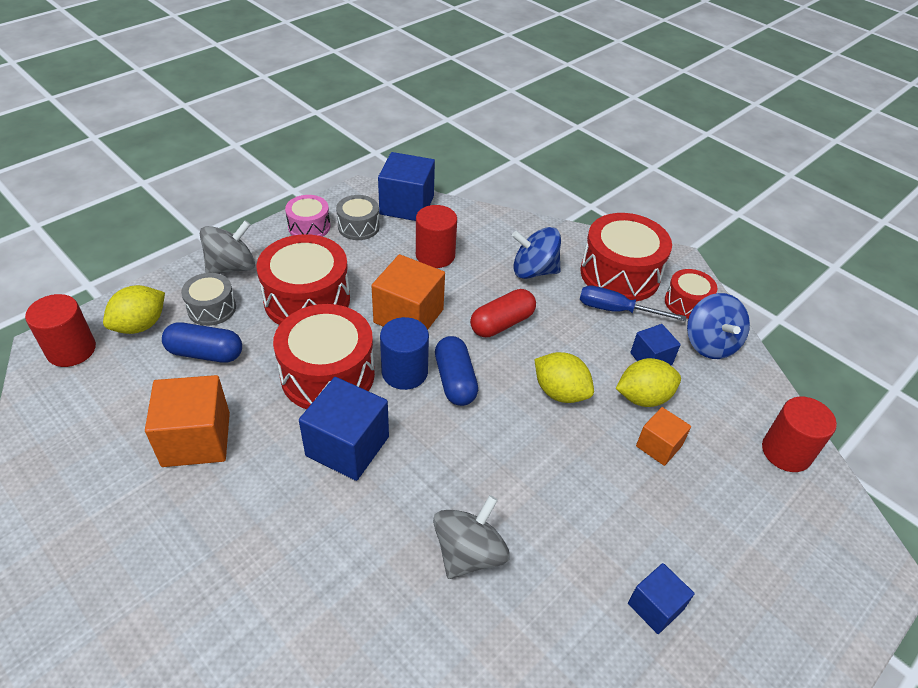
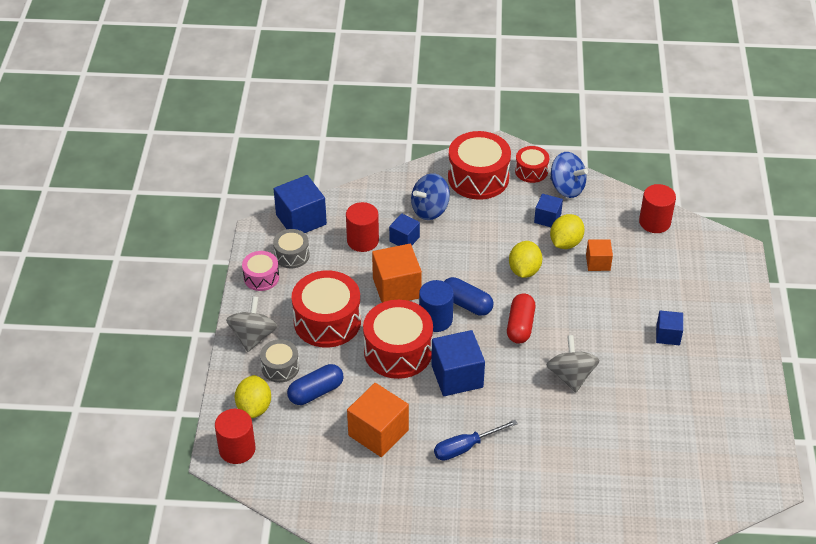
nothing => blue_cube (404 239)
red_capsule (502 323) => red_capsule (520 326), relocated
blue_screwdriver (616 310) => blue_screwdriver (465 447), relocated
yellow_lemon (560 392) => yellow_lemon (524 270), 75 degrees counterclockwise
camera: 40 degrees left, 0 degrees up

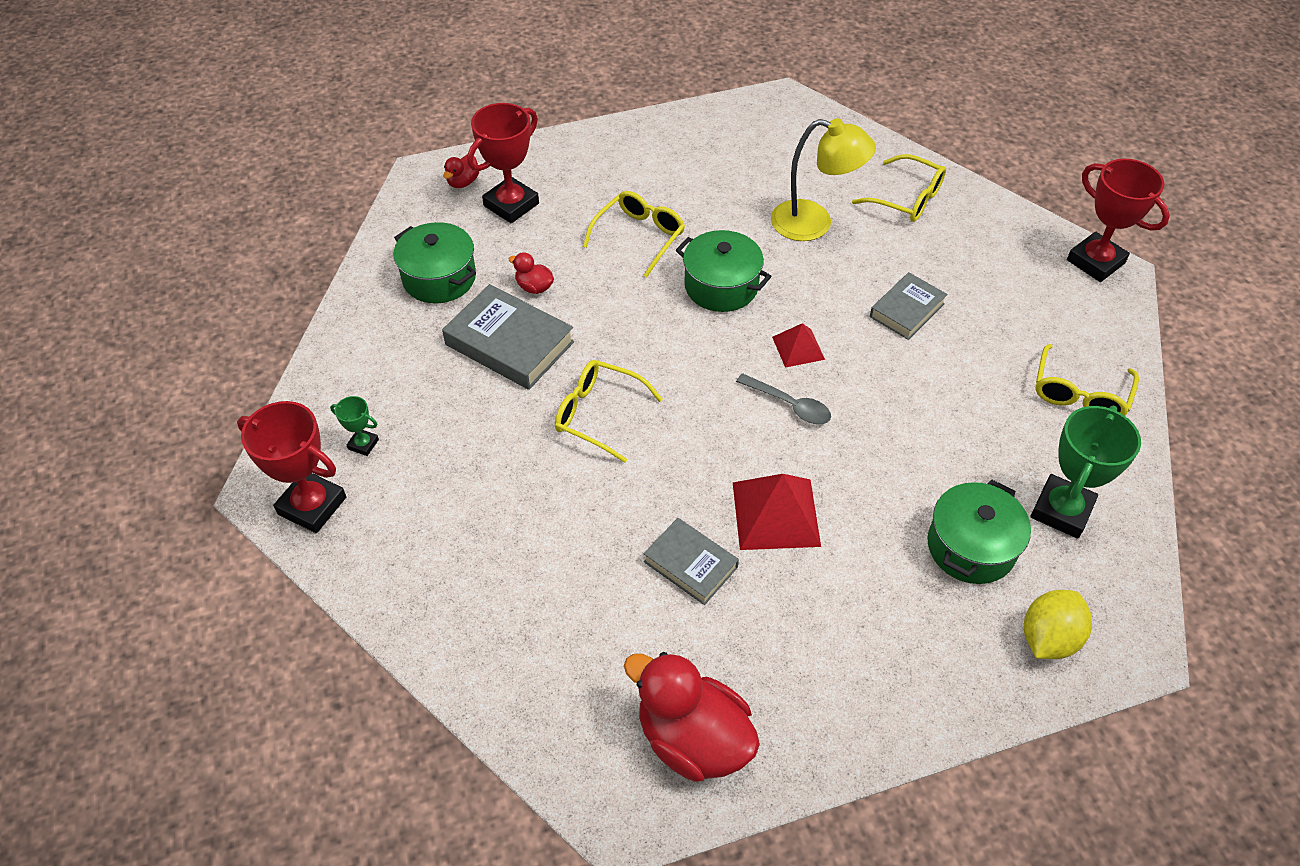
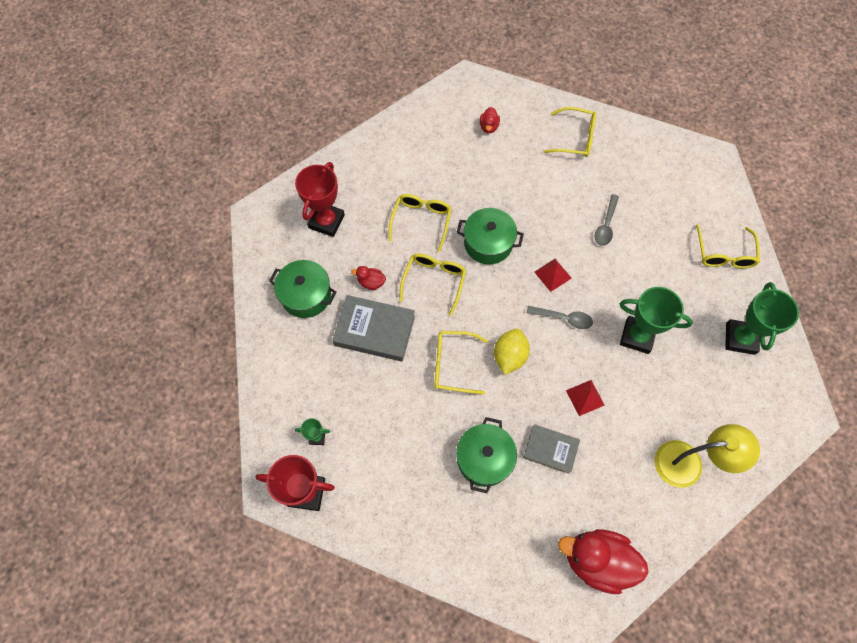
red_trophy (1095 262) => nothing
nothing => yellow_glasses (434 281)
nothing => green_trophy (637 336)
red_duck (463 182) => red_duck (488 127), relocated
yellow_lamp (814 224) => yellow_lamp (688 463), relocated
green_pot (971 547) => green_pot (484 459), relocated
yellow_lemon (1048 638) => yellow_lemon (509 356), relocated
grey_book (907 310) => grey_spoon (606 225)
red_pyramid (775 513) => red_pyramid (585 397), x0.58
camera: 20 degrees left, 15 degrees up

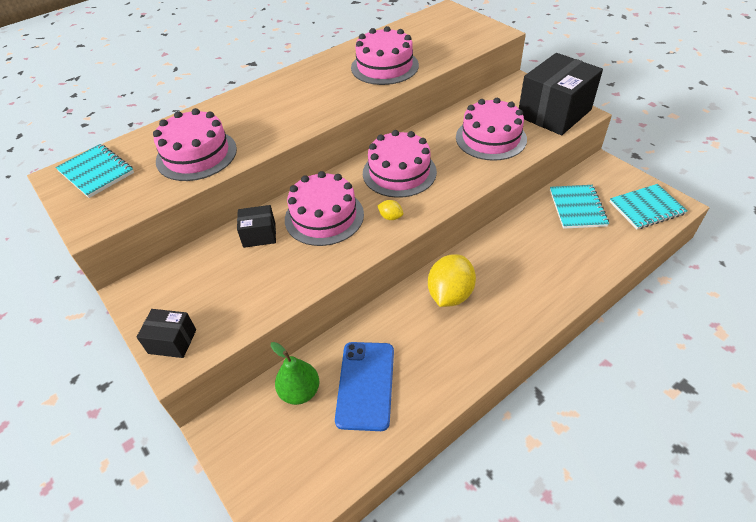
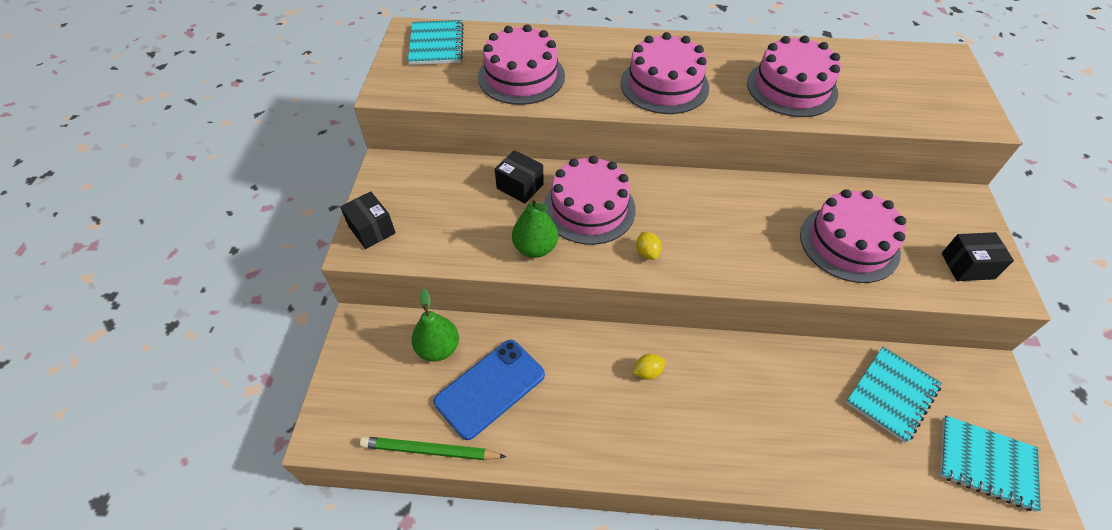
nothing => green_pencil (430 450)
nothing => green_pear (535 248)
pink_cake (399 172) => pink_cake (664 85), relocated
yellow_lemon (450 294) => yellow_lemon (647 372), x0.44
black_box (554 113) => black_box (967 266), x0.47
camera: 40 degrees right, 5 degrees up

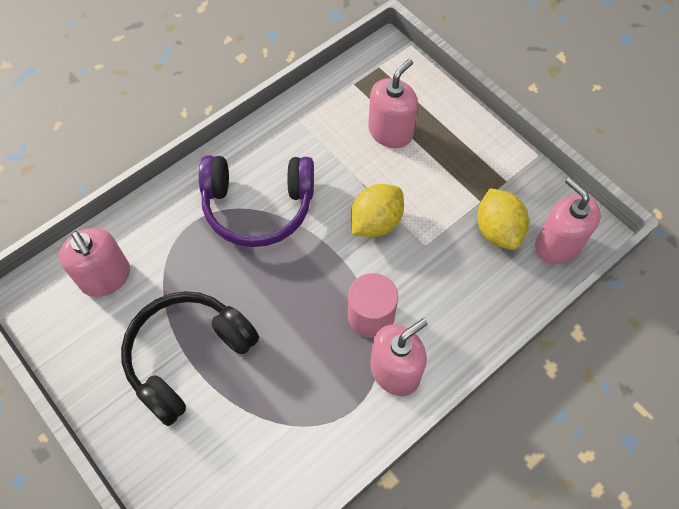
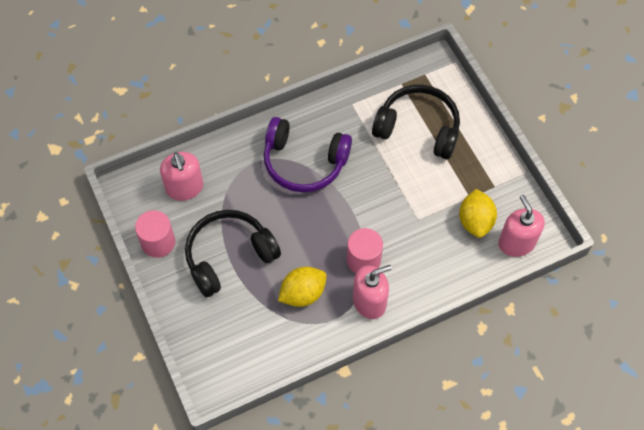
nothing => pink_cylinder (158 242)
yellow_lemon (376 222) => yellow_lemon (303 293), relocated
pink_soap_dispenser (390 132) => black_headphones (418 128)
camera: 15 degrees right, 0 degrees up

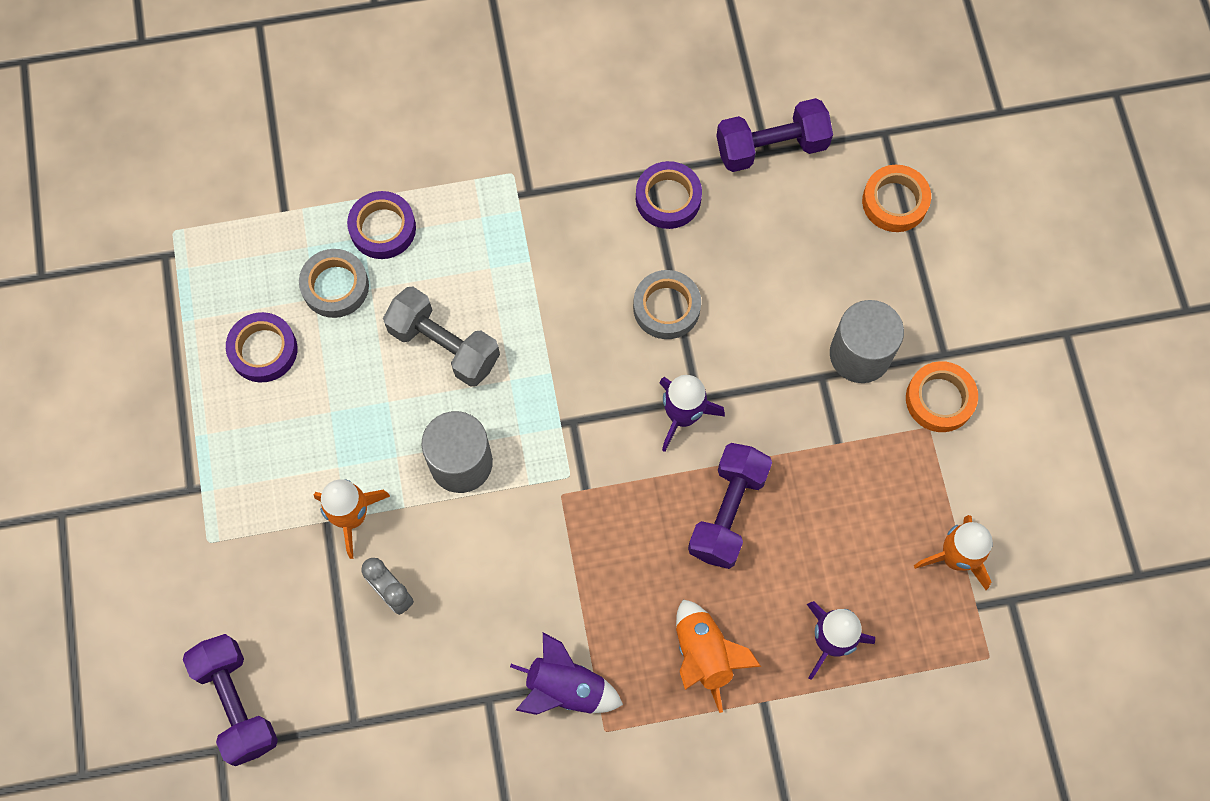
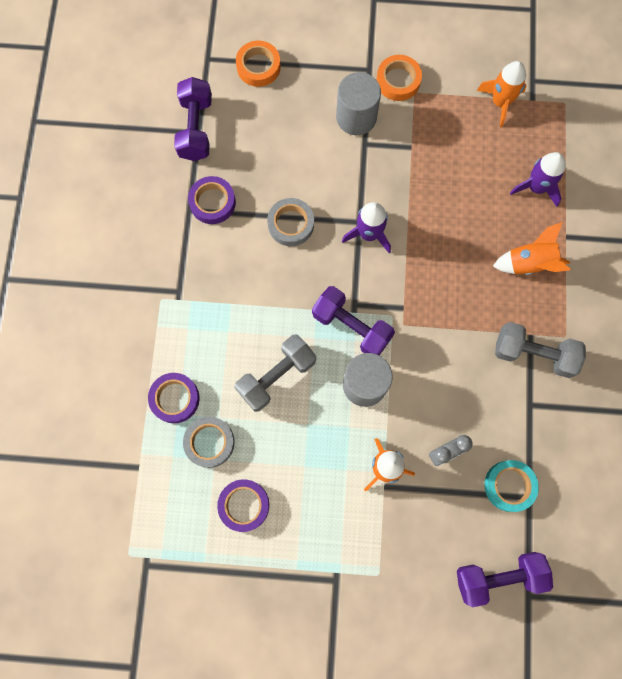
nothing => turquoise_tape (509 486)
purple_dumbbell (728 512) => purple_dumbbell (351 327), relocated
purple_rocket (565 689) => grey_dumbbell (533 354)
camera: 75 degrees left, 5 degrees up

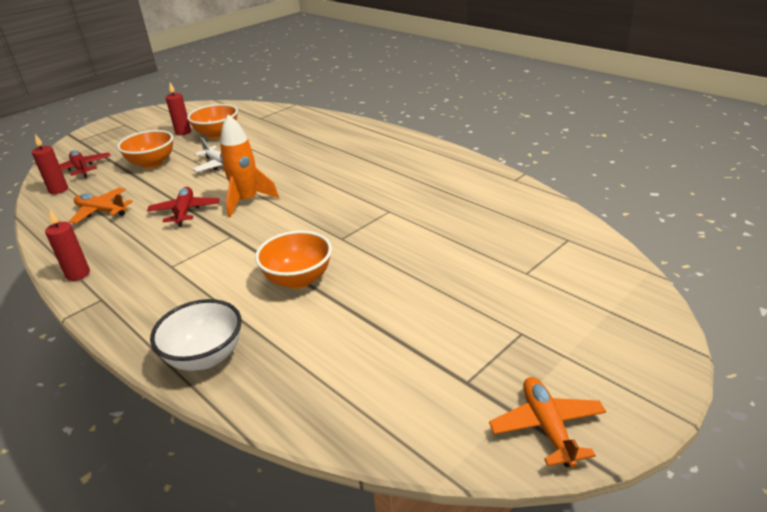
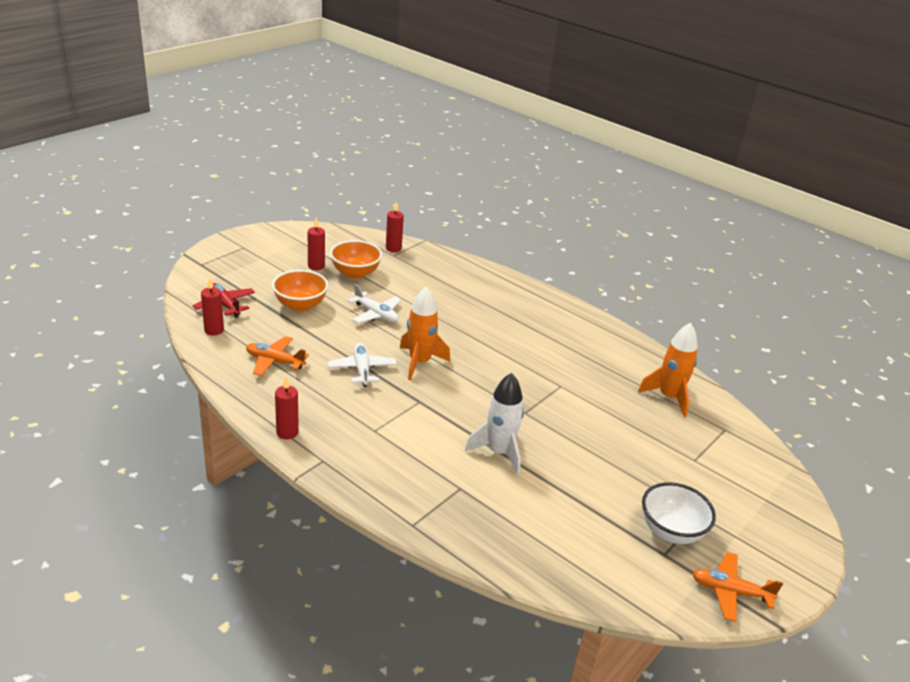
nothing => red_candle (393 248)
nothing => orange_rocket (669 397)
white_bowl (205 357) => white_bowl (671 531), relocated
orange_bowl (298 279) => white_rocket (499 452)
red_plane (185 212) => white_plane (362 369)
orange_plane (547 427) => orange_plane (730 592), 60 degrees counterclockwise
camera: 10 degrees left, 0 degrees up

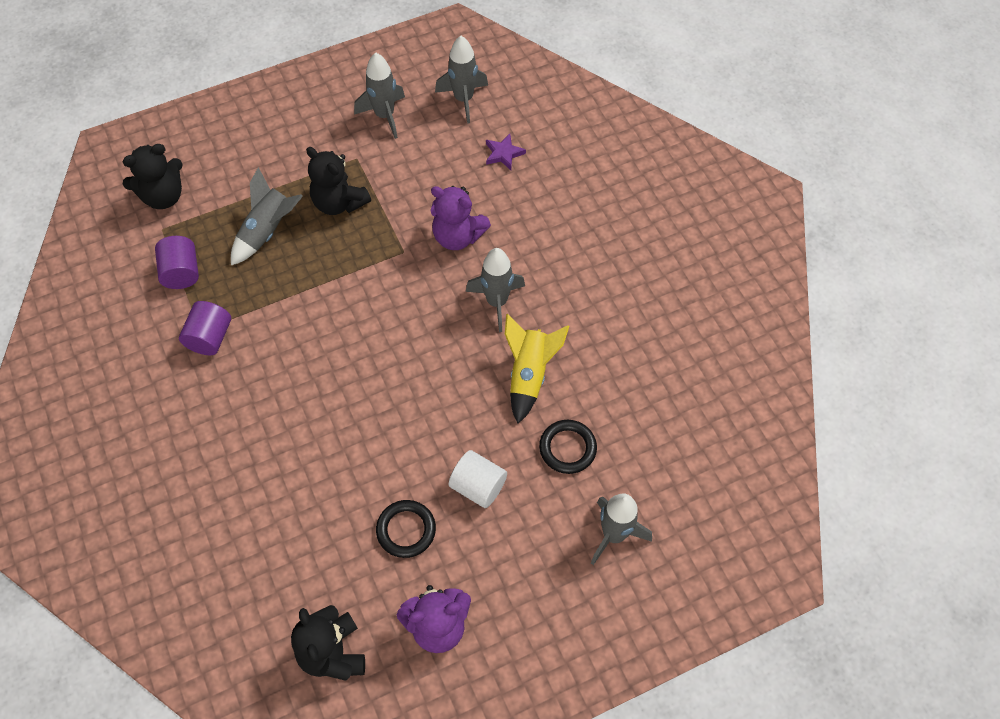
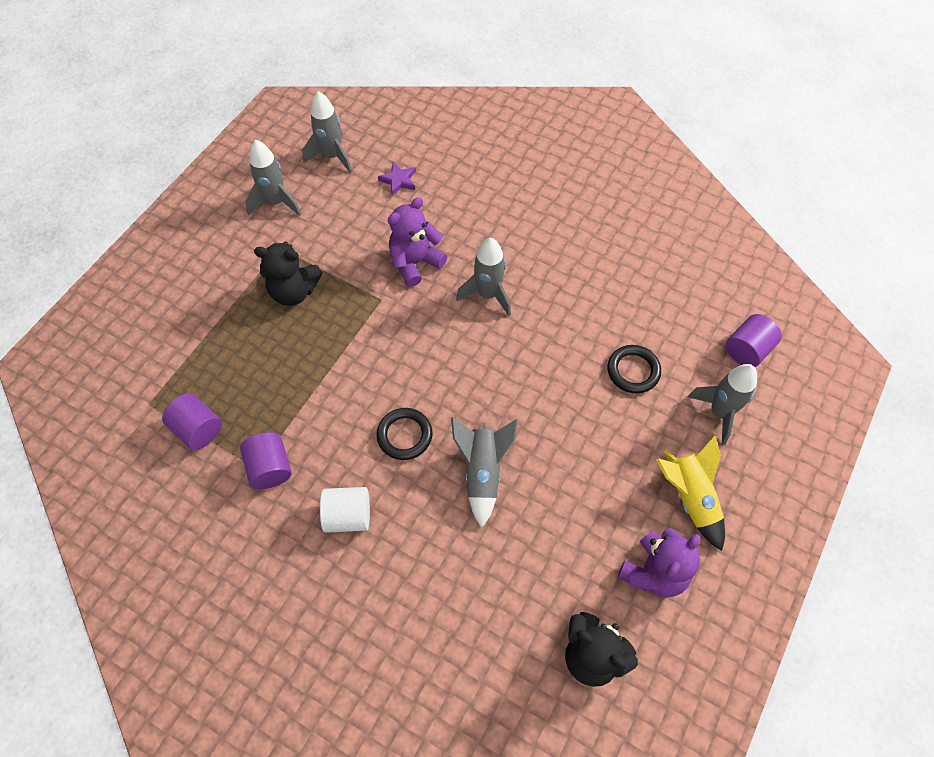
black_teddy_bear (163 196) => nothing
nothing => purple_cylinder (747 350)
grey_rocket (268 231) => grey_rocket (482 472), relocated
black_ring (406 530) => black_ring (404 435), relocated
white_cylinder (478 486) => white_cylinder (348 516), relocated
yellow_rocket (529 374) => yellow_rocket (689 498), relocated
purple_teddy_bear (458 236) => purple_teddy_bear (415 262), 150 degrees clockwise
camera: 35 degrees left, 0 degrees up

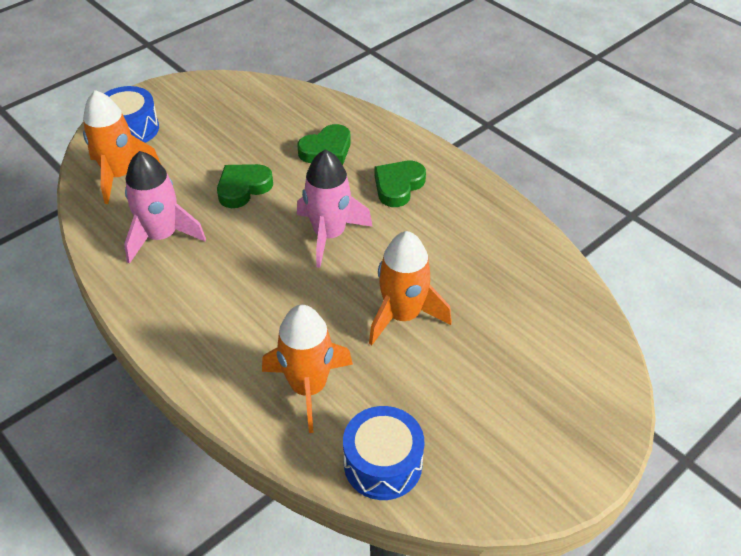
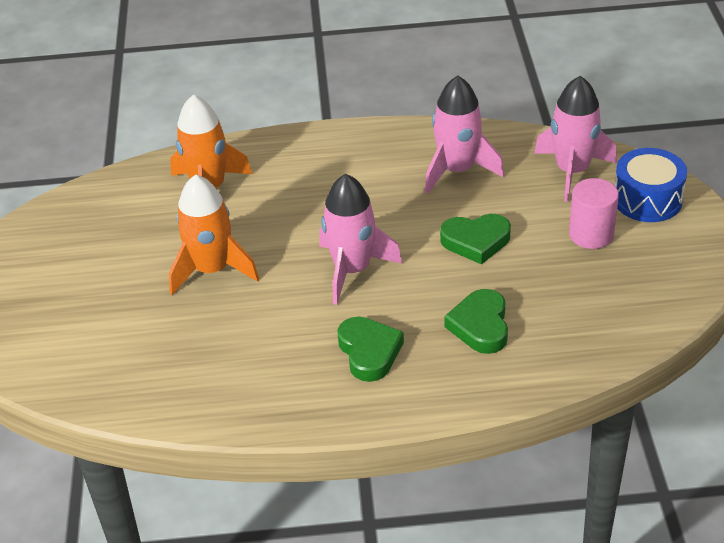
blue_drum (383 464) => nothing
nothing => pink_cylinder (591 234)
orange_rocket (119 175) => pink_rocket (572 171)
green_heart (243 188) => green_heart (476 241), 90 degrees clockwise
camera: 130 degrees right, 5 degrees down

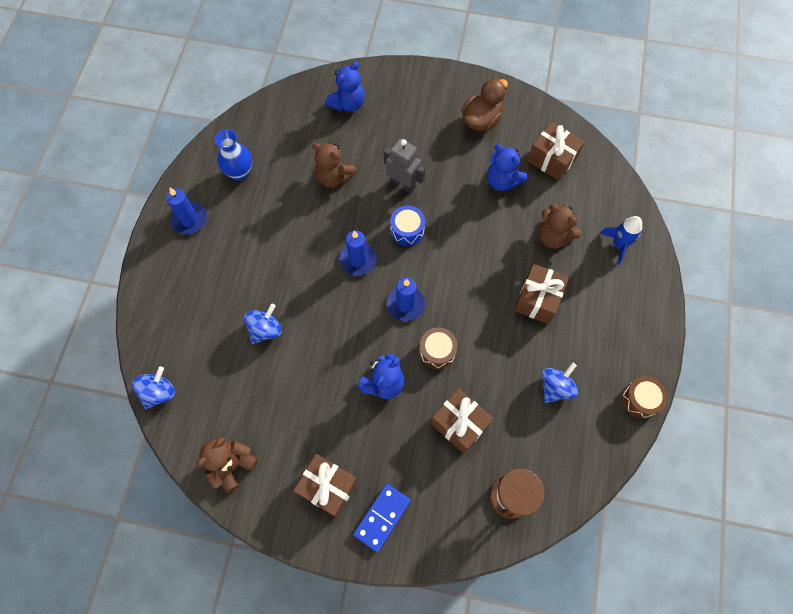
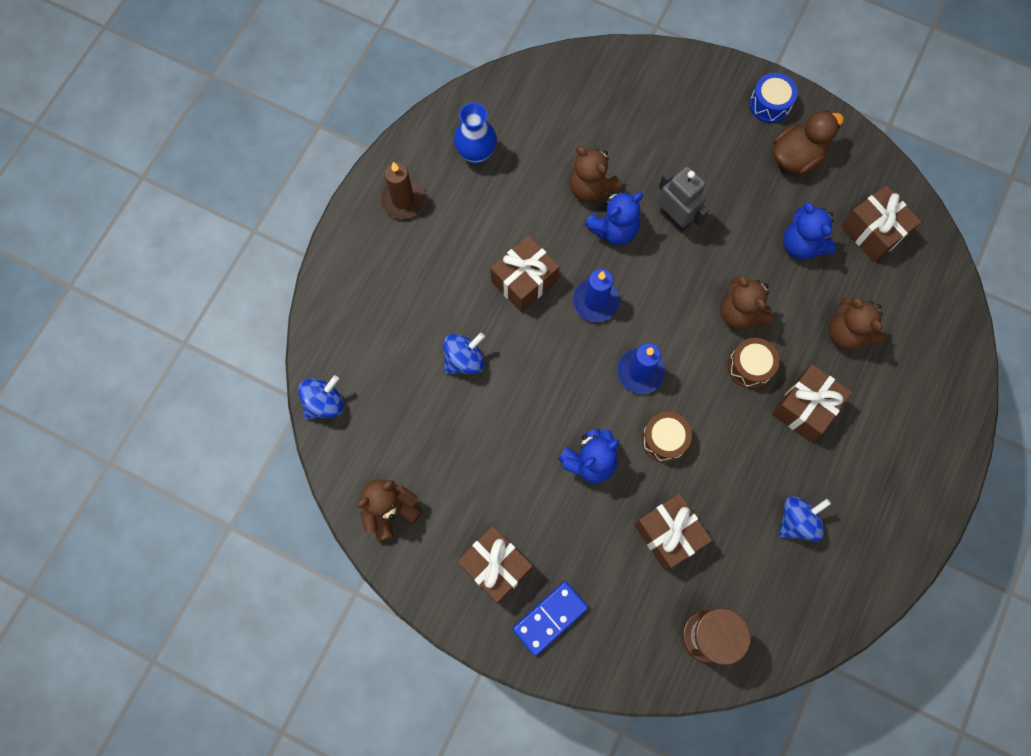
blue_rocket (618 244) => nothing
nothing => brown_gift (524 281)
nothing => brown_teddy_bear (740 313)
blue_teddy_bear (347 104) => blue_teddy_bear (614 229), relocated
blue_drum (407 230) => blue_drum (770 104), relocated
brown_drum (640 400) => brown_drum (749 366), relocated
blue_candle (189 219) => brown_candle (403 200)
camera: 15 degrees right, 5 degrees up

